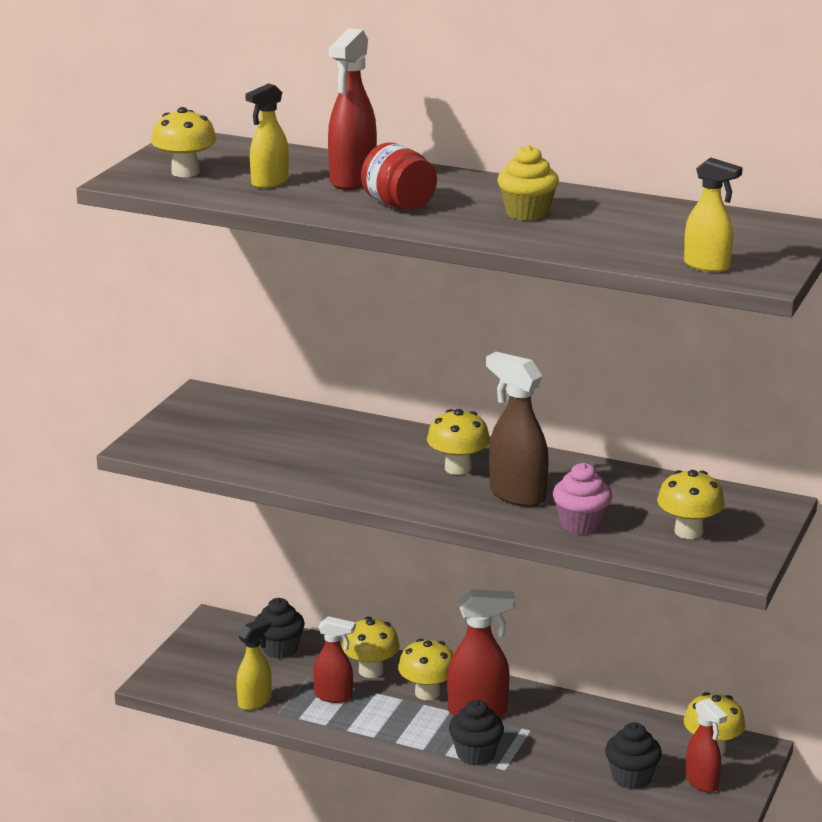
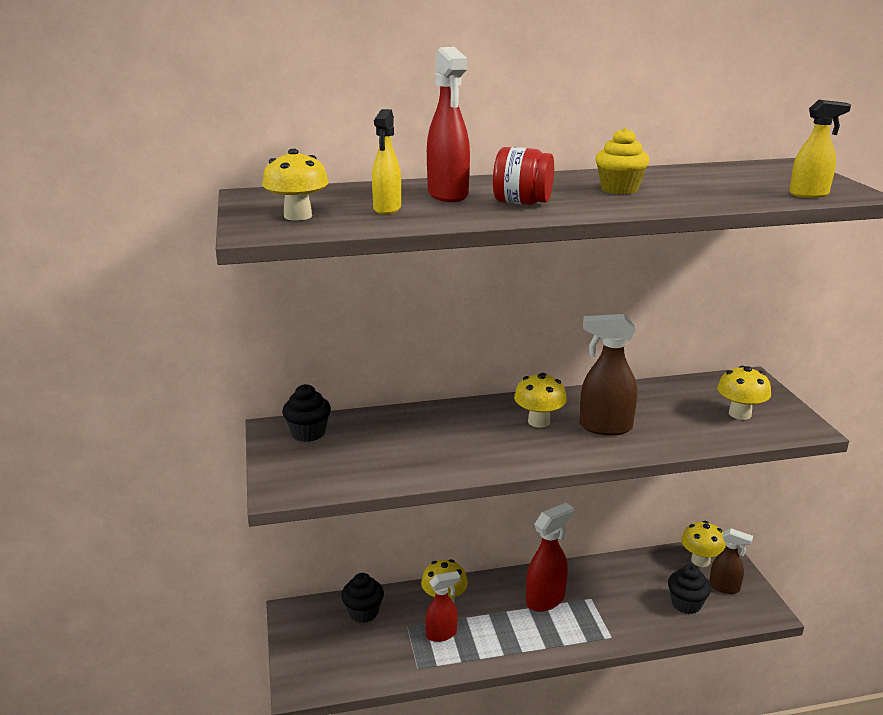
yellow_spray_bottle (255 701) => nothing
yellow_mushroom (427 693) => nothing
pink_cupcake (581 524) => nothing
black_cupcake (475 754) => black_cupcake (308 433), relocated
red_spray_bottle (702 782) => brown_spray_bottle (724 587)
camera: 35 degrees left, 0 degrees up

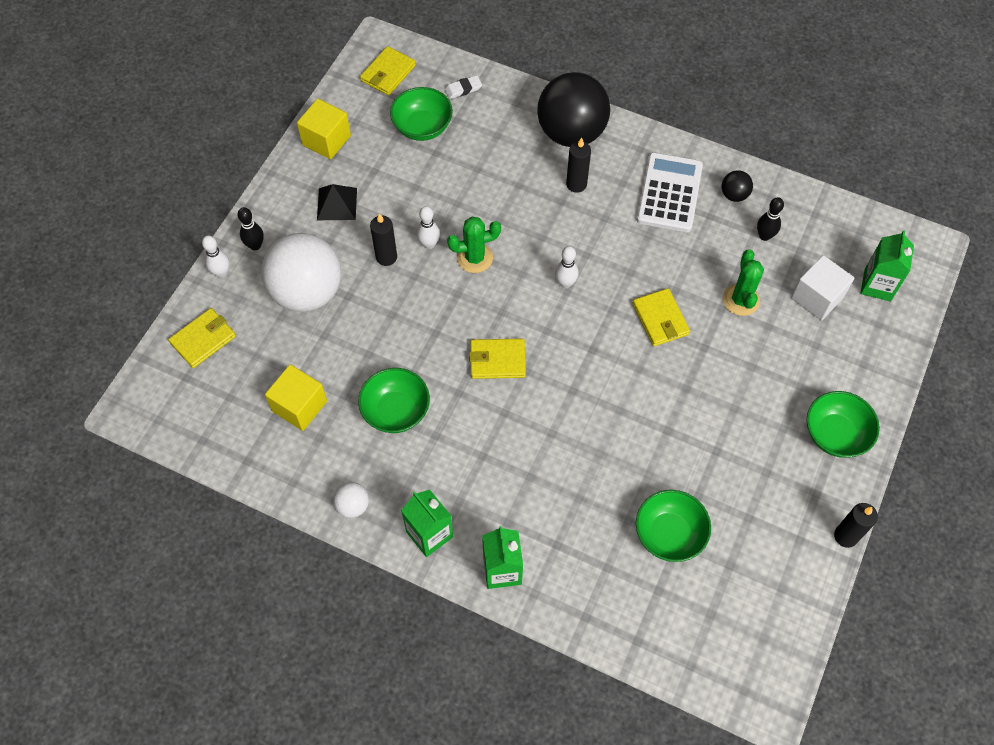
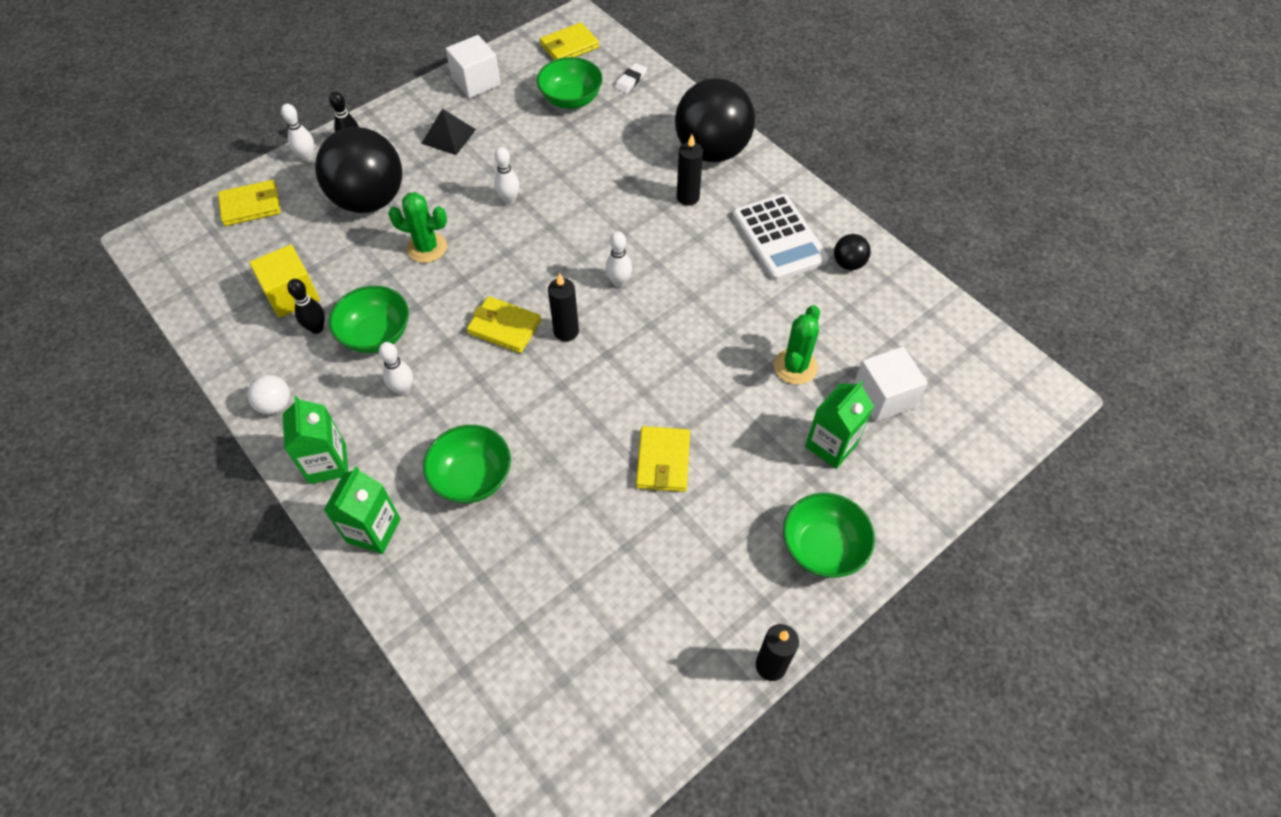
nothing => white_bowling_pin (403 389)
black_candle (386 257) => black_candle (566 331), relocated
green_cactus (474 258) => green_cactus (427 247), relocated
yellow_wallet (660 319) => yellow_wallet (663 461), relocated
green_bowl (669 534) => green_bowl (472 478), relocated
black_bowling_pin (764 236) => black_bowling_pin (317 328), relocated
green_carton (877 285) => green_carton (831 445), relocated
white_ball (307 292) => black_ball (369 200)
yellow_cube (326 140) => white_cube (476 82)
white_eraser (463 89) => white_eraser (630 80), 60 degrees counterclockwise
white_calculator (669 193) => white_calculator (779 238), 120 degrees clockwise
camera: 25 degrees right, 5 degrees down

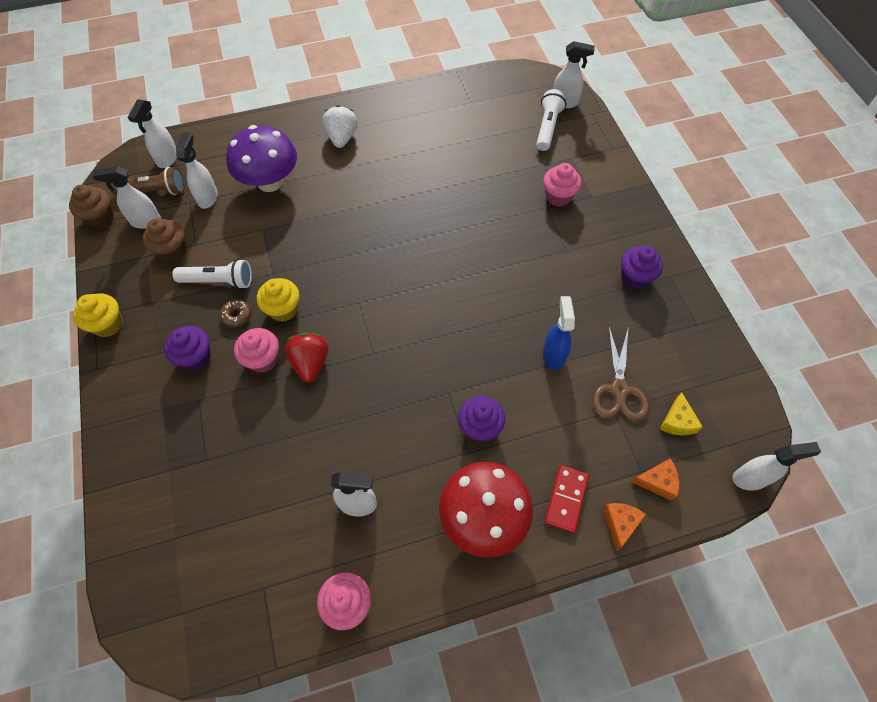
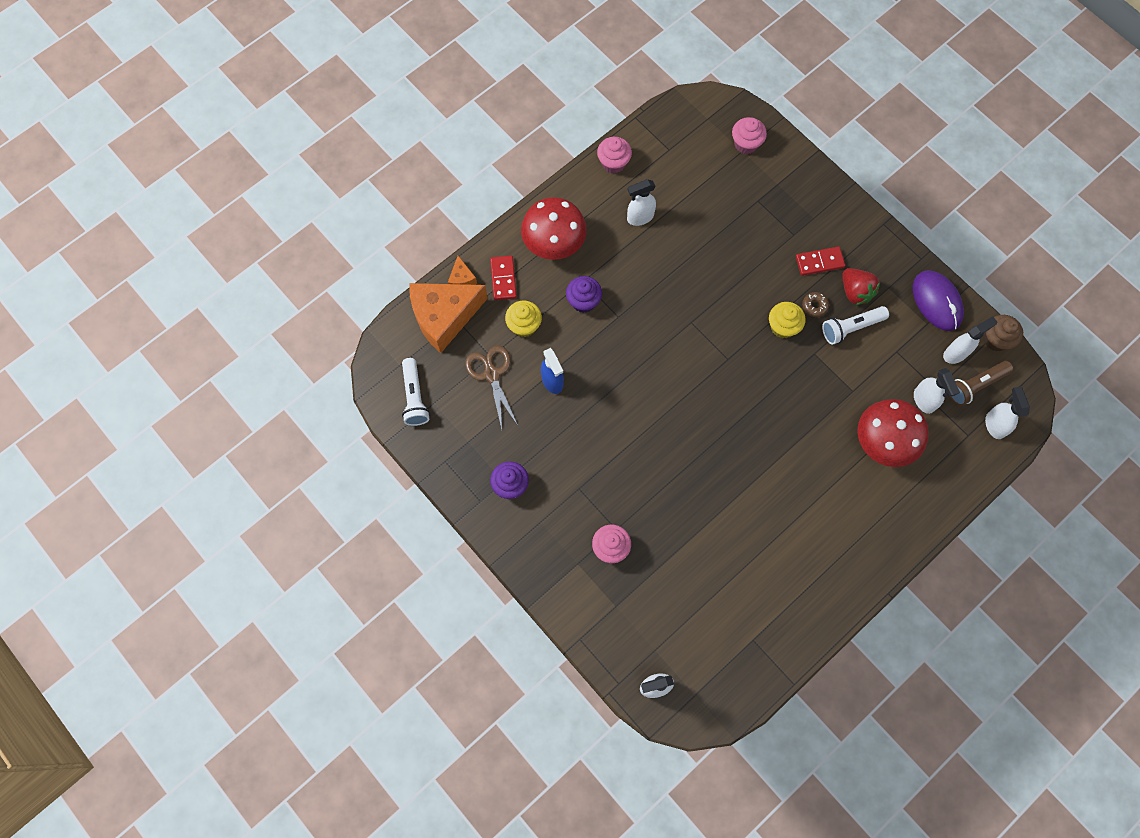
brown_cupcake (172 251) => nothing
white_strawberry (342 138) => nothing
yellow_cheese (677 421) => nothing
white_spray_bottle (750 478) => nothing
nothing => purple_mouse (936 301)
yellow_cupcake (108 325) => yellow_cupcake (524 326), relocated
pink_cupcake (263 359) => pink_cupcake (746 144), relocated
red_strawberry (310 363) => red_strawberry (855 292), relocated
white_flashlight (547 127) => white_flashlight (414 397), relocated
purple_cupcake (196 357) => red_domino (819 262)
purple_mushroom (270 182) => red_mushroom (883 442)
orange_cheese (657 481) => orange_cheese (444 317), x2.36
camera: 155 degrees right, 10 degrees up

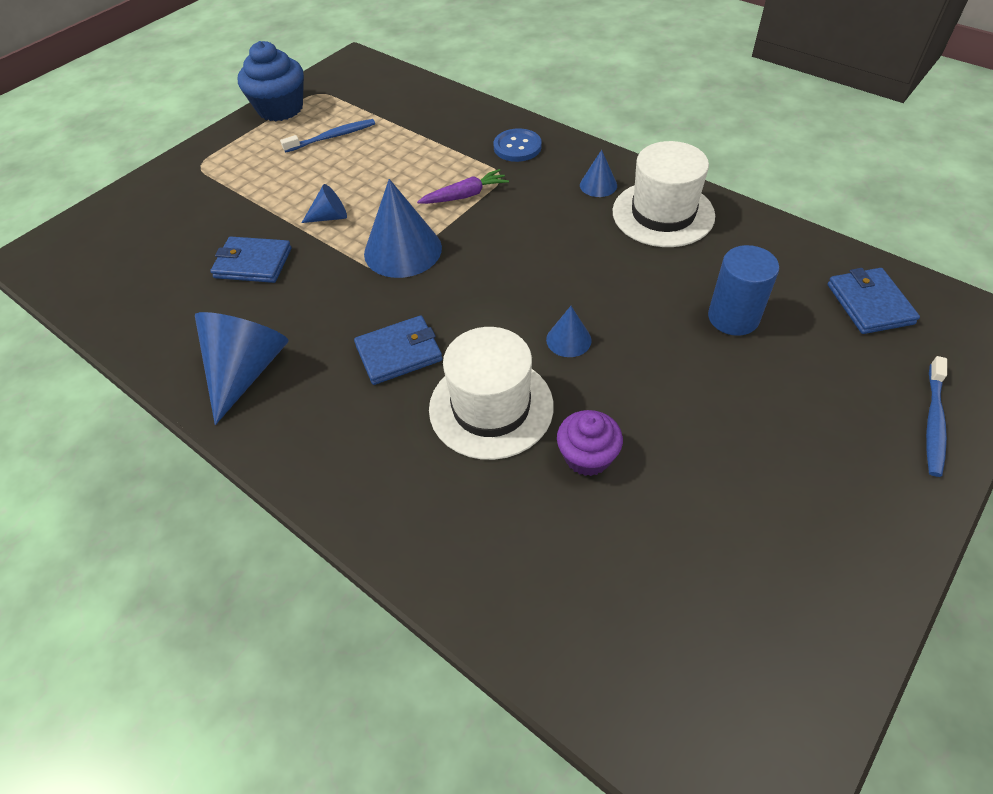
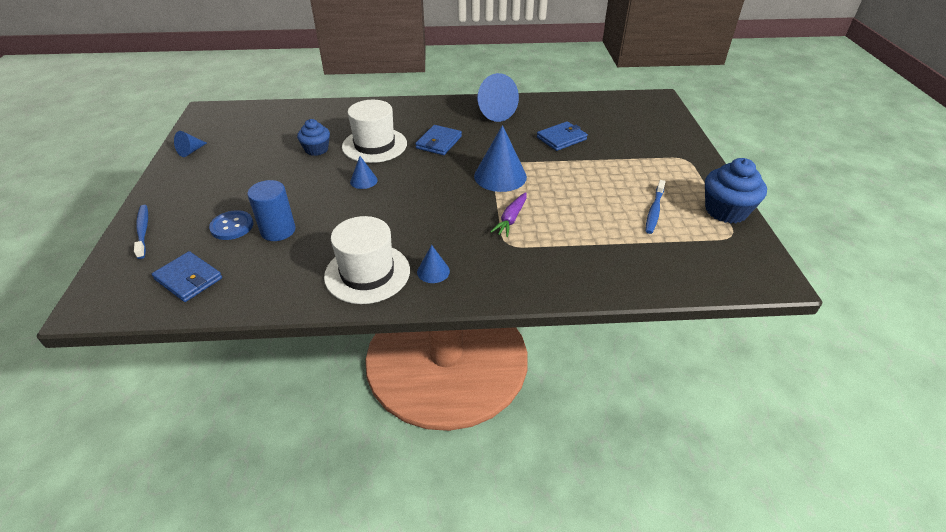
blue_cone (330 217) => blue_cone (191 151), relocated
blue_button (517 147) => blue_button (232 226), relocated
purple_cupcake (587 456) => blue_cupcake (316 149)
camera: 135 degrees right, 10 degrees down

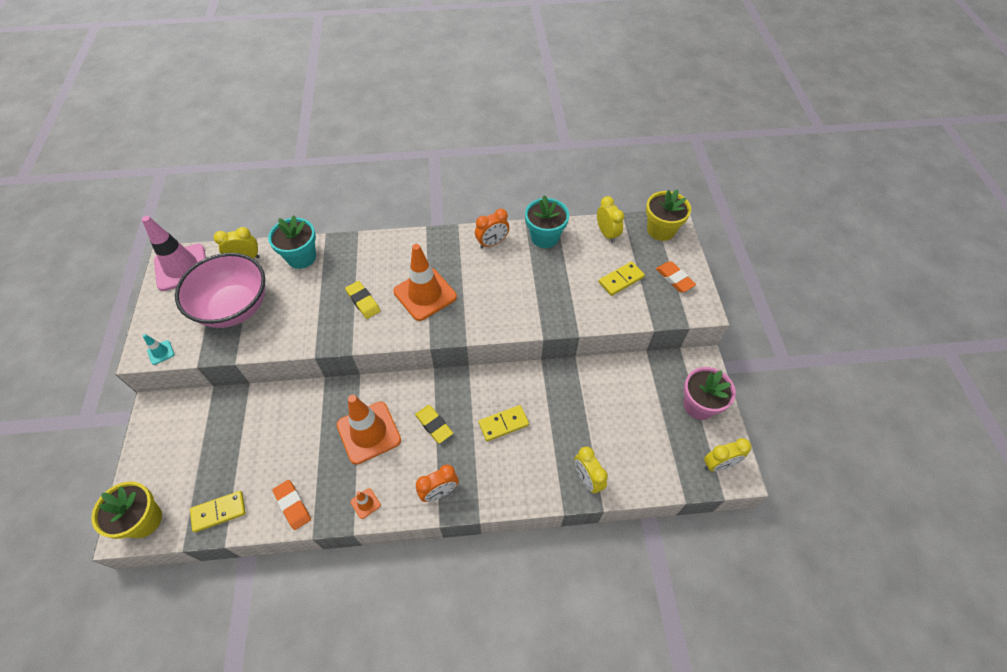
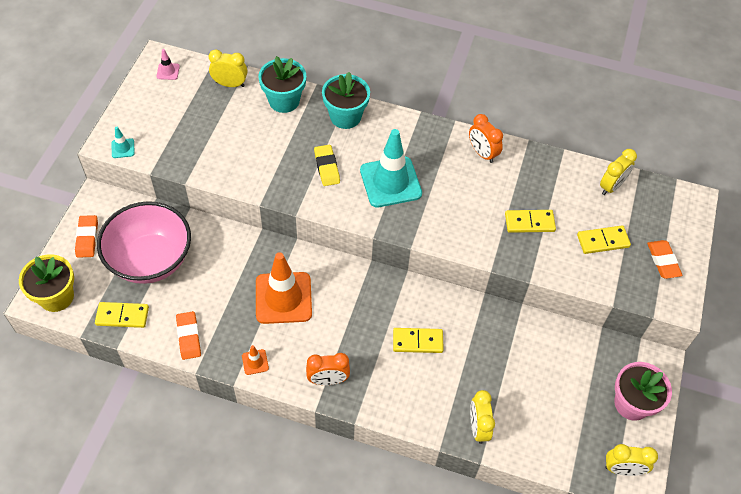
yellow_eraser (434 425) => nothing
yellow_flower_pot (661 230) => nothing
nothing => orange_eraser (87 238)
nothing => yellow_domino (529 222)
pink_bowl (234 308) => pink_bowl (151 260), relocated
turquoise_flower_pot (545 237) => turquoise_flower_pot (345 116), relocated
orange_traffic_cone (425 294) => turquoise_traffic_cone (390 182)
orange_clock (492 243) => orange_clock (482 153), 60 degrees clockwise
yellow_clock (607 234) => yellow_clock (611 186), 45 degrees clockwise
pink_traffic_cone (181 267) => pink_traffic_cone (168 71), x0.42
camera: 20 degrees right, 0 degrees up

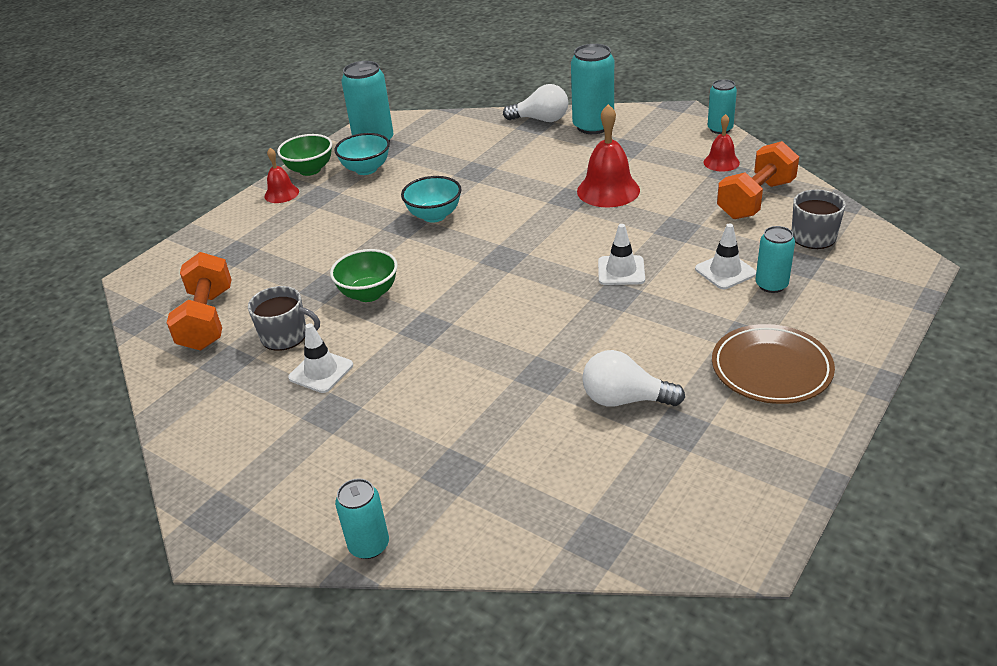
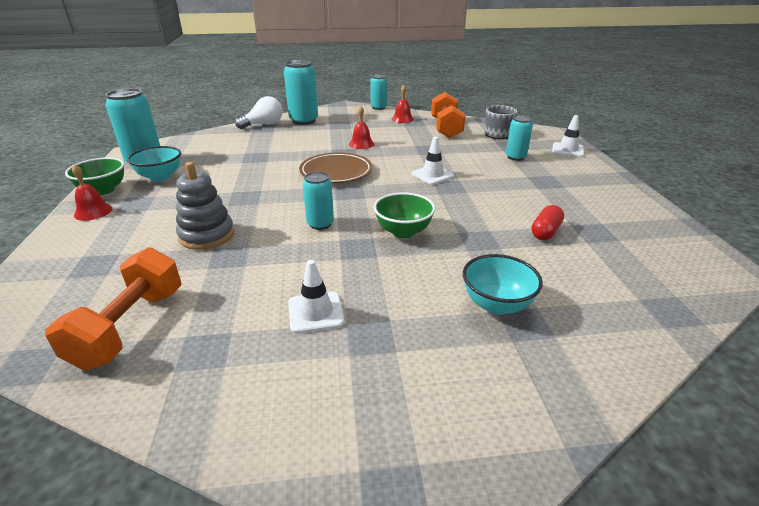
grey_mug (285 336) => nothing
nothing => grey_stacking_toy (207 235)
green_bowl (369 294) => green_bowl (403 231), relocated
turquoise_can (369 545) => turquoise_can (320 224), relocated
turquoise_bowl (434 216) => turquoise_bowl (496 304), relocated
white_traffic_cone (725 271) => white_traffic_cone (567 150), relocated
brown_plate (771 369) => brown_plate (336 172), relocated
white_light_bulb (624 399) => red_capsule (545 232)
orange_dumbbell (207 319) => orange_dumbbell (130 327), 60 degrees clockwise
red_bell (608 190) => red_bell (361 144), x0.58
camera: 45 degrees left, 5 degrees down

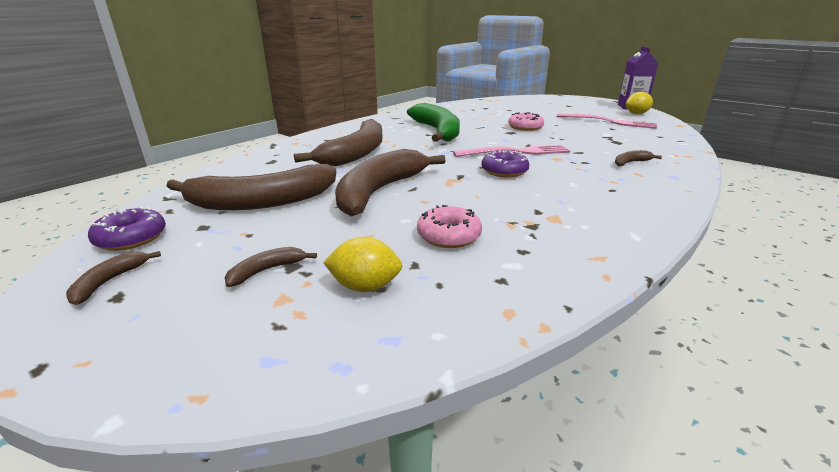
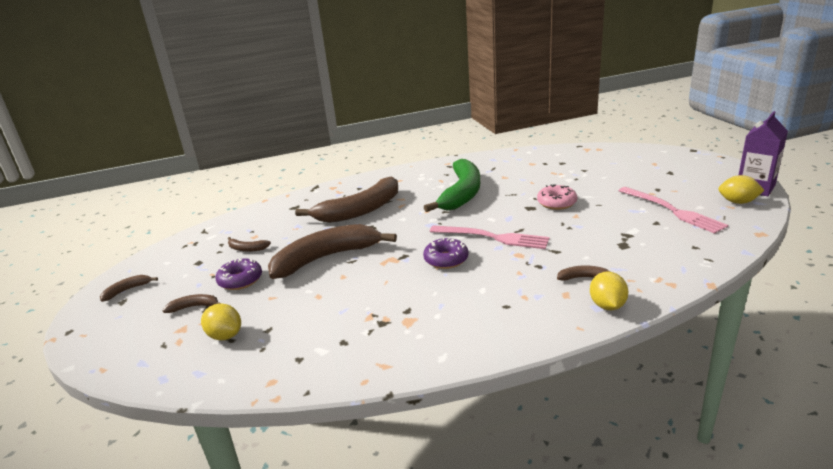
pink_donut (448 236) => nothing
nothing => yellow_lemon (607 305)
purple_donut (131 238) => purple_donut (240 280), relocated
brown_banana (261 202) => brown_banana (247 249), x0.41
camera: 35 degrees right, 0 degrees up

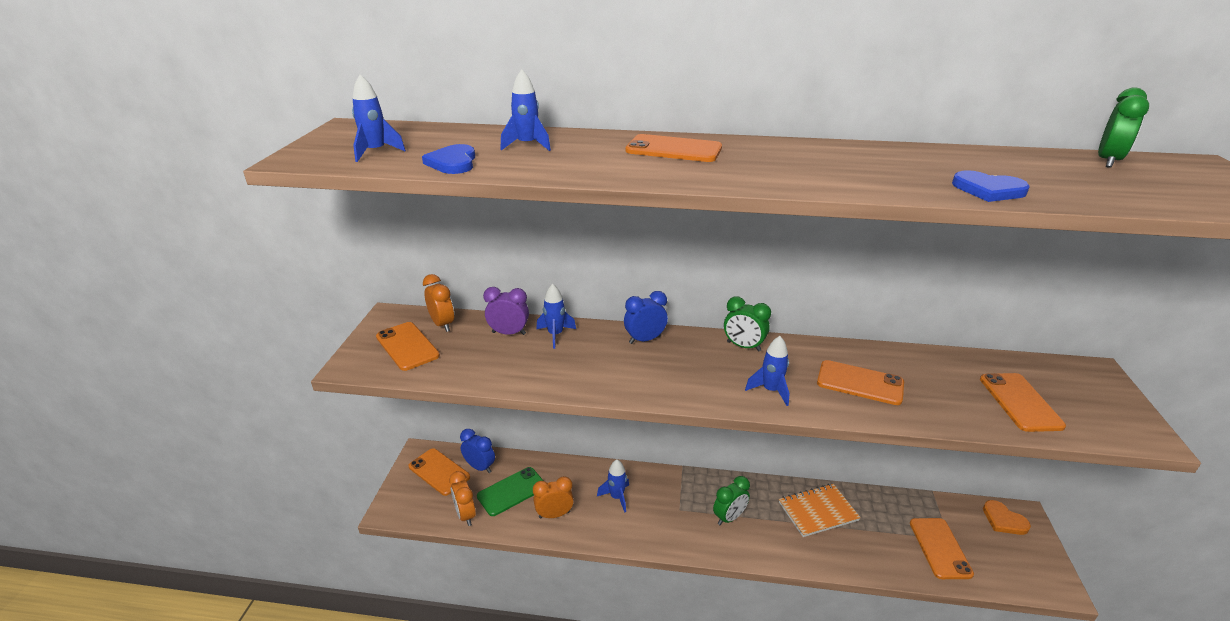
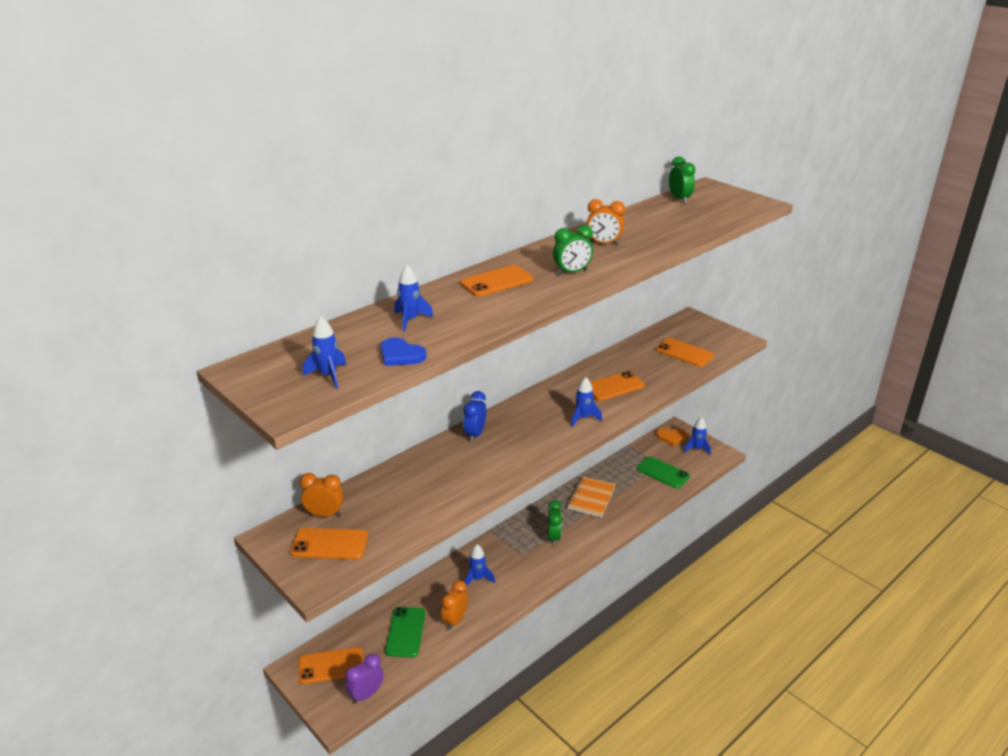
blue_clock (480 467) => nothing
blue_heart (988 190) => nothing
orange_clock (465 515) => orange_clock (604 243), relocated
purple_clock (509 333) => purple_clock (366 694), relocated
blue_rocket (555 335) => blue_rocket (696 449), relocated
green_clock (743 346) => green_clock (572 272), relocated
orange_phone (940 548) => green_phone (663 472)
camera: 50 degrees left, 0 degrees up

